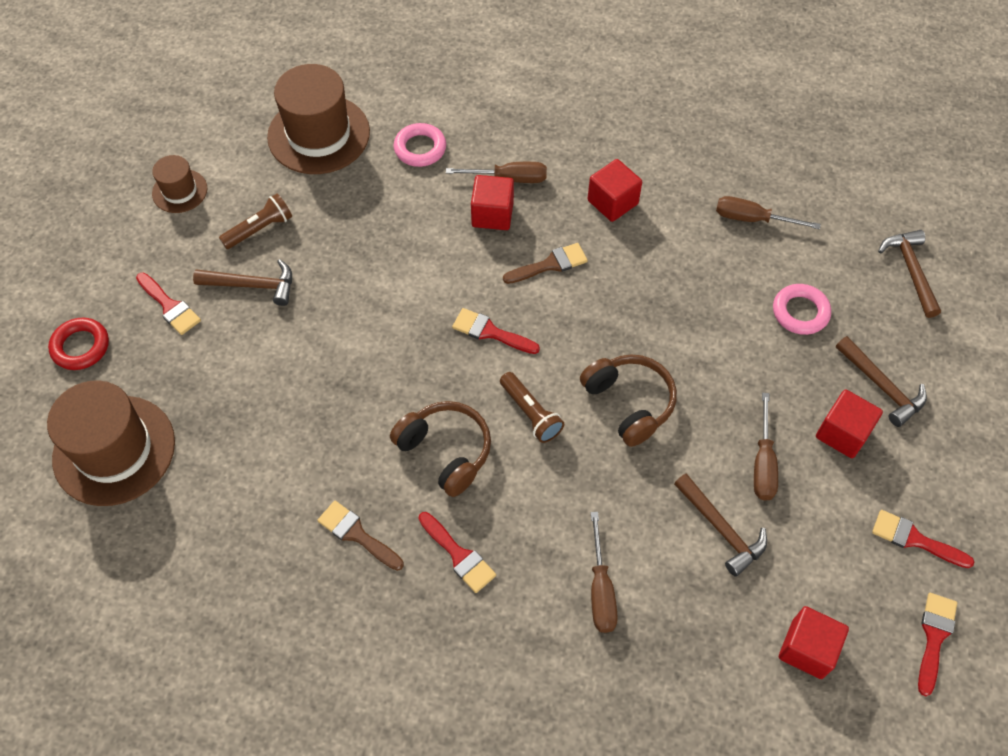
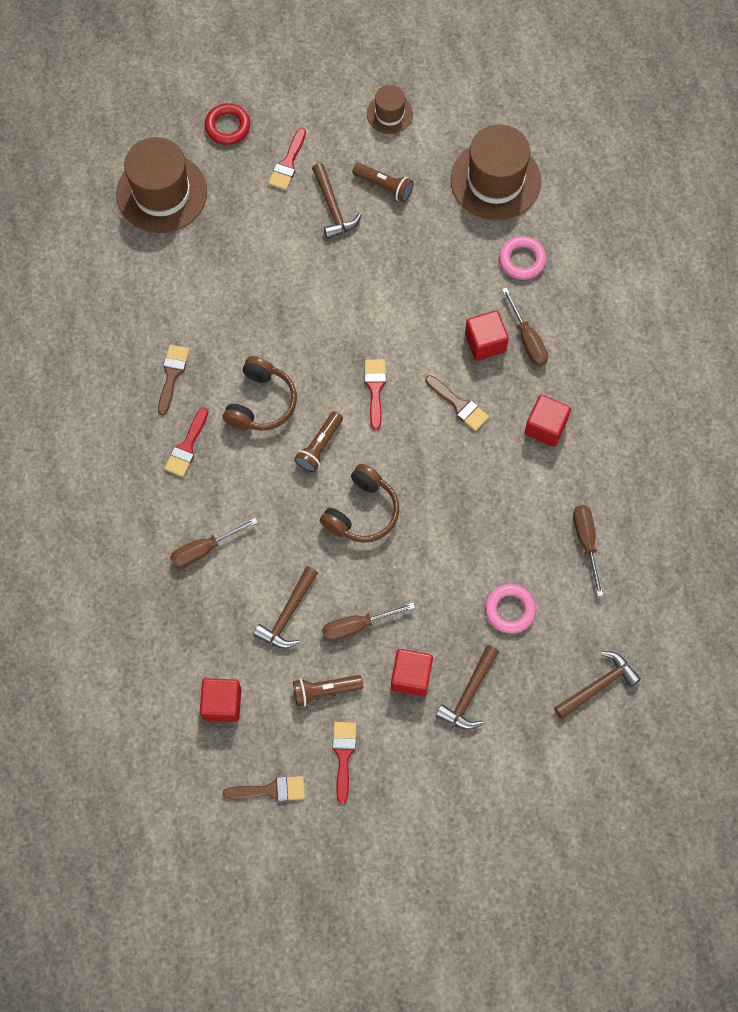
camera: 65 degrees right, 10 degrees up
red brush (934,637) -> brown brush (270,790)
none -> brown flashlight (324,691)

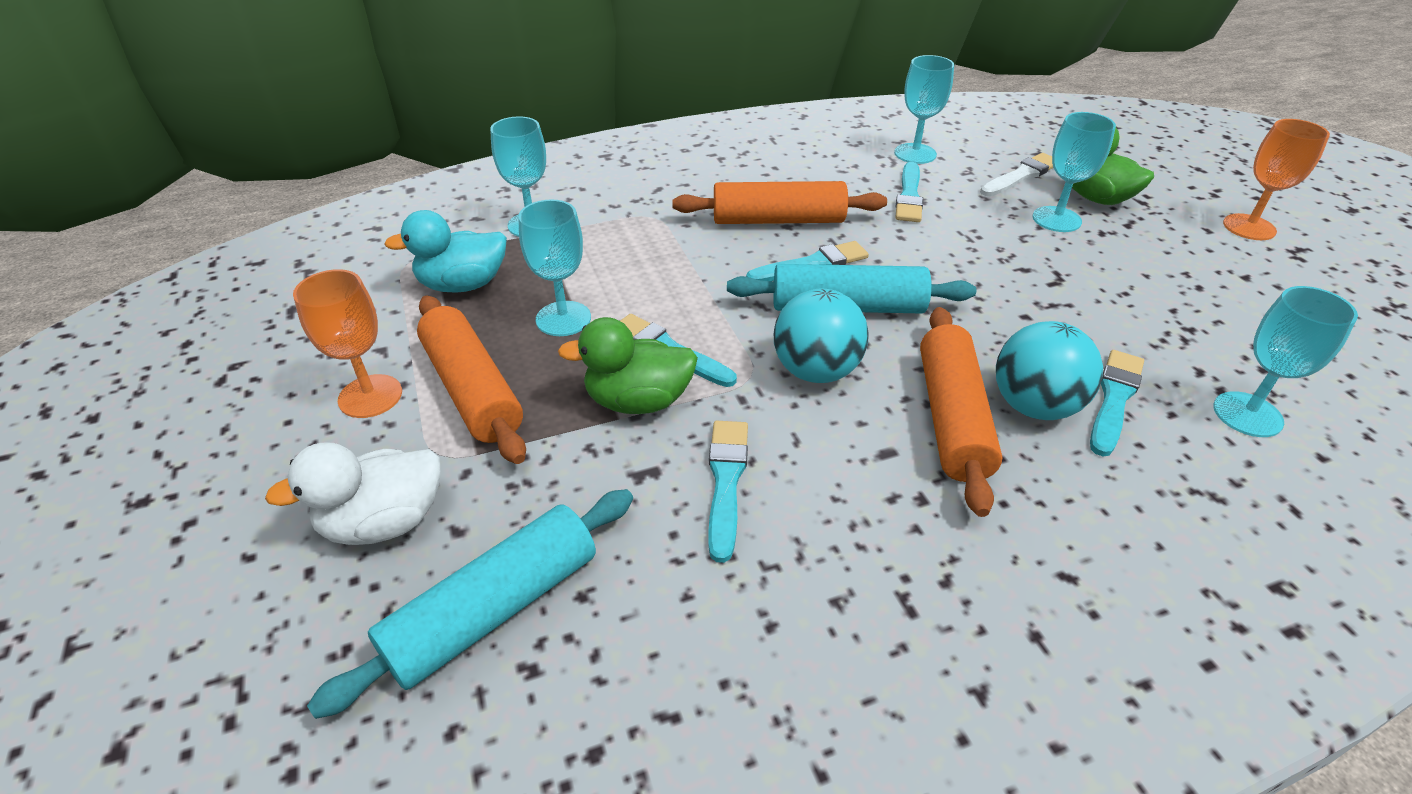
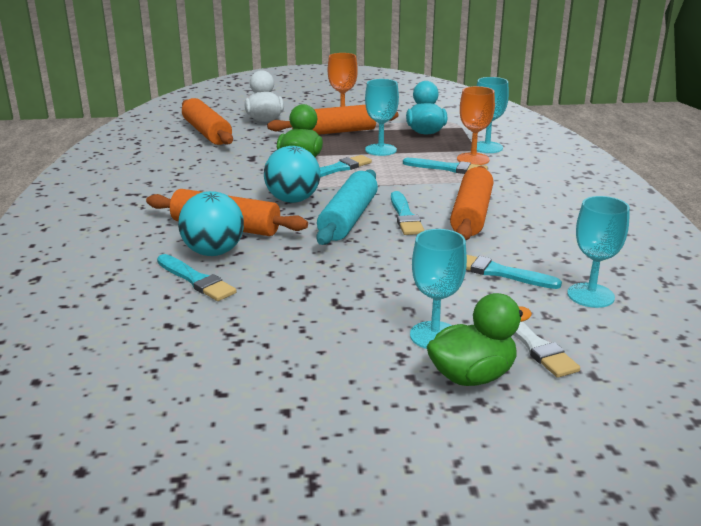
camera: 105 degrees right, 15 degrees down
turquoise rolling pin (494,609) -> orange rolling pin (207,132)
turquoise brush (726,481) -> turquoise brush (448,168), relocated
orange goblet (1249,227) -> orange goblet (473,159), relocated
turquoise goblet (1247,414) -> none

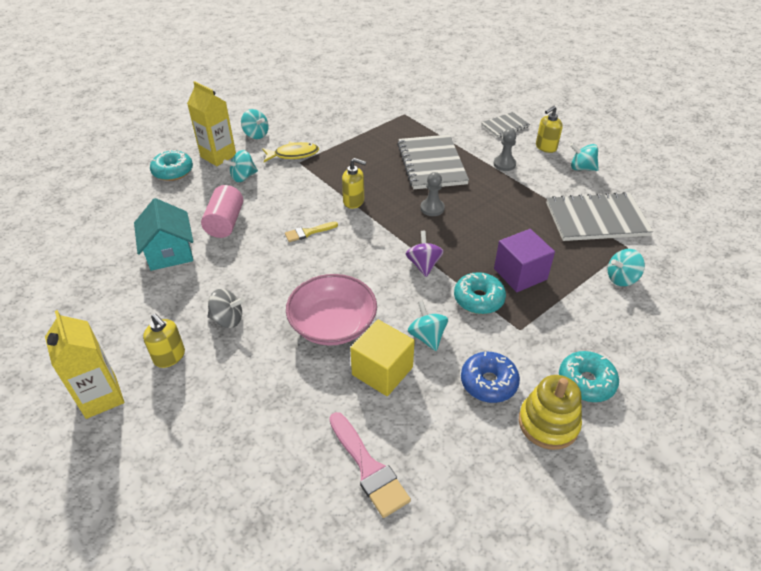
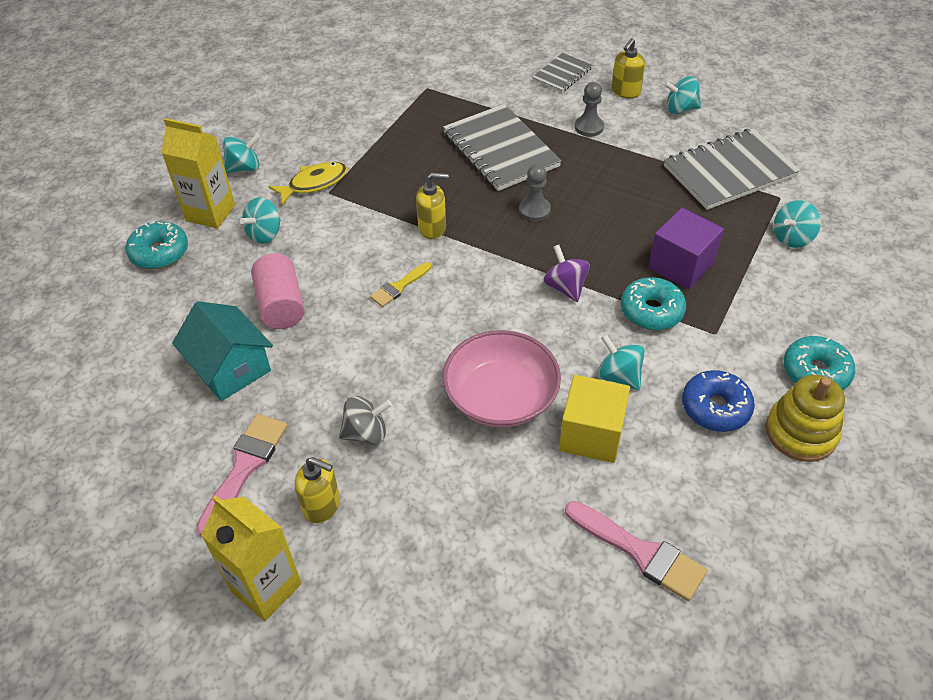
camera: 20 degrees left, 5 degrees up
none -> pink brush (245,467)
turquoise spinning top (256,135) -> turquoise spinning top (244,168), 45 degrees counterclockwise

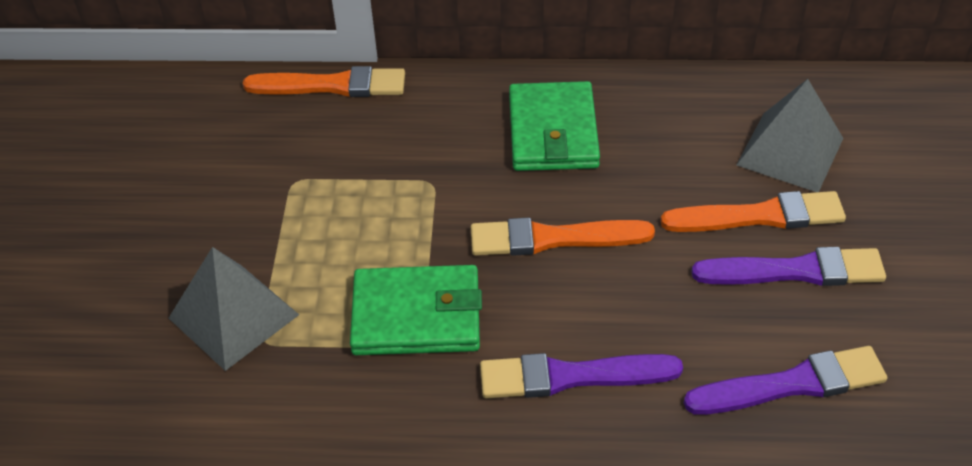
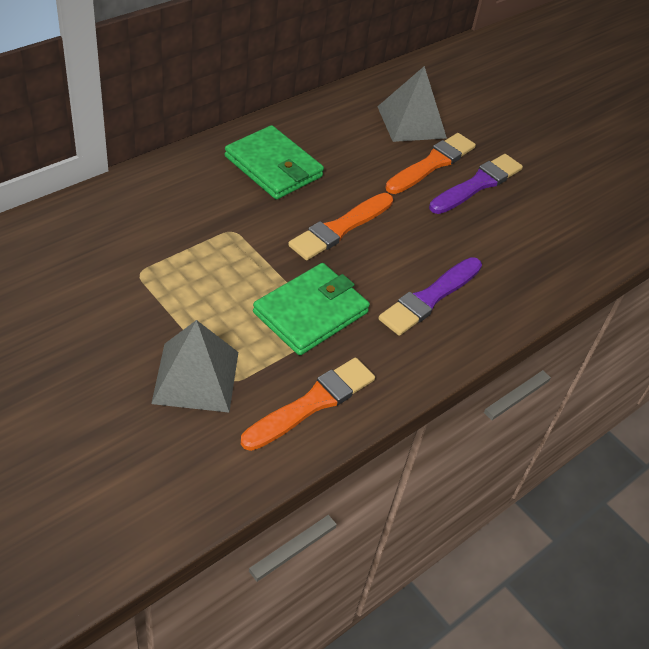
camera: 50 degrees left, 0 degrees up
orange brush (332,85) -> orange brush (312,403), relocated
purple brush (791,384) -> none

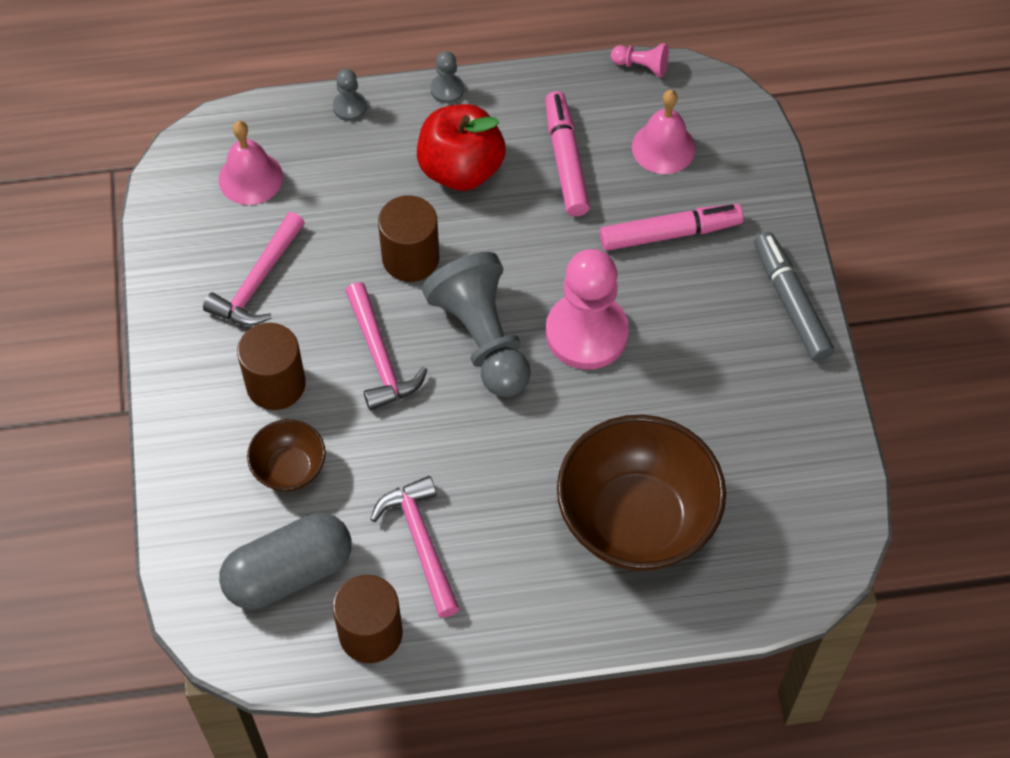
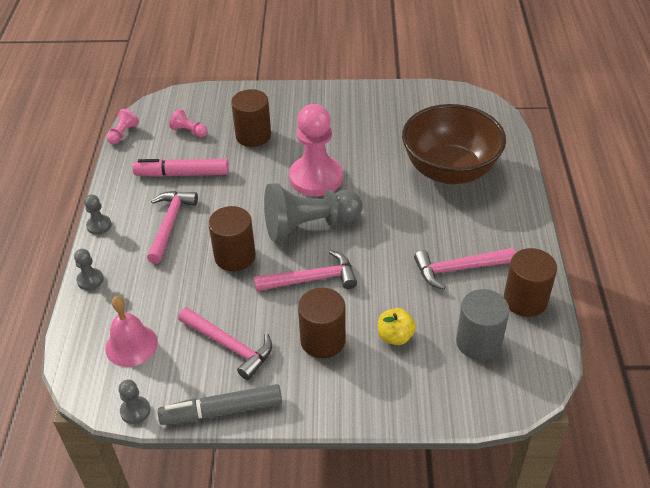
camera: 80 degrees left, 15 degrees down
none -> grey pawn (135,411)
red apple (461,169) -> pink hammer (170,224)
grey marker (791,303) -> grey marker (222,411), relocated
pink bell (663,147) -> pink pawn (189,131)
pink marker (670,233) -> brown cylinder (253,135)
brown bowl (289,469) -> yellow apple (395,336)
grey capsule (289,572) -> grey cylinder (478,342)

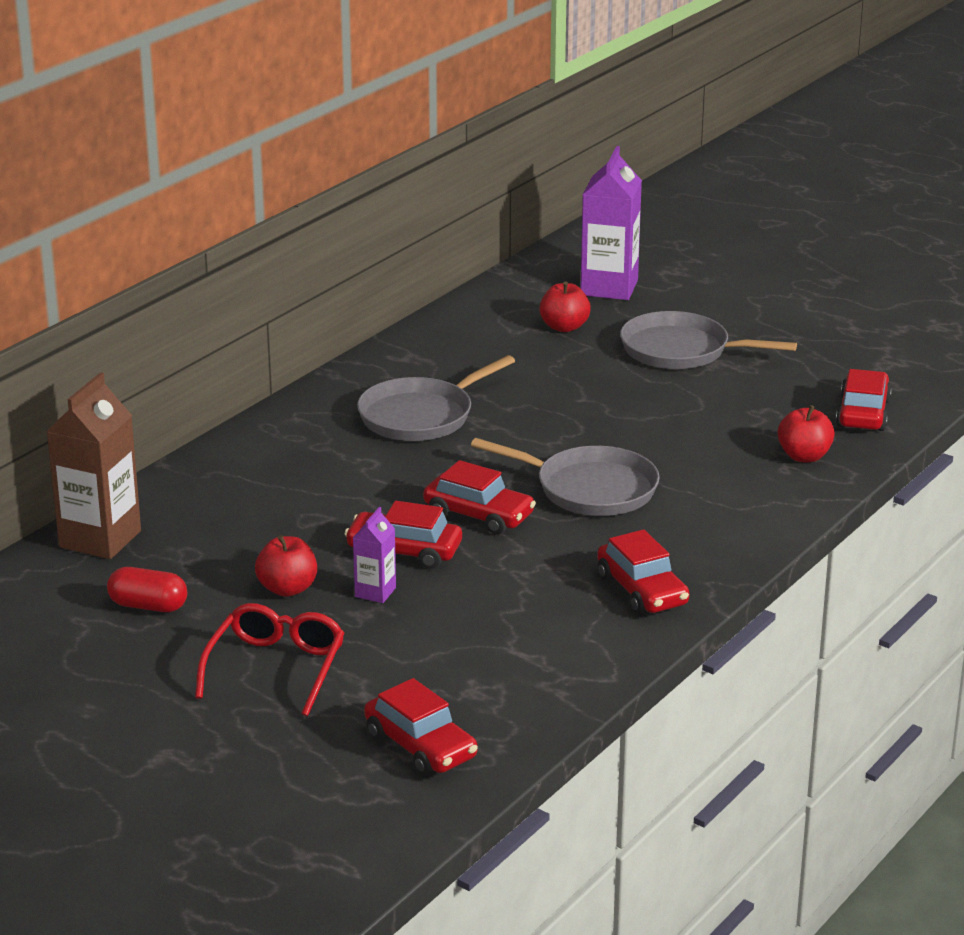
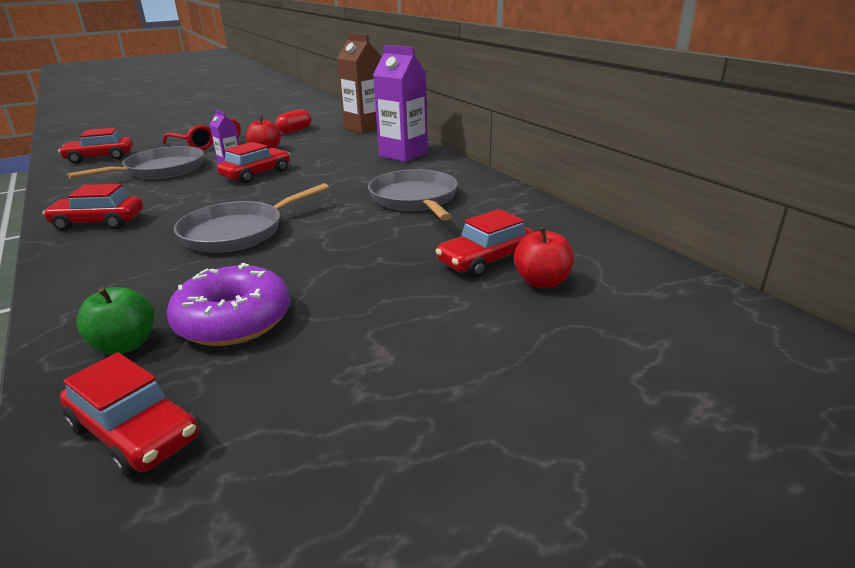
camera: 115 degrees right, 0 degrees up
grey pan (680,350) -> grey pan (161,170), relocated
red apple (804,456) -> green apple (125,345)
none -> purple donut (234,320)
purple carton (609,288) -> purple carton (403,155), relocated
red car (479,515) -> red car (486,260), relocated

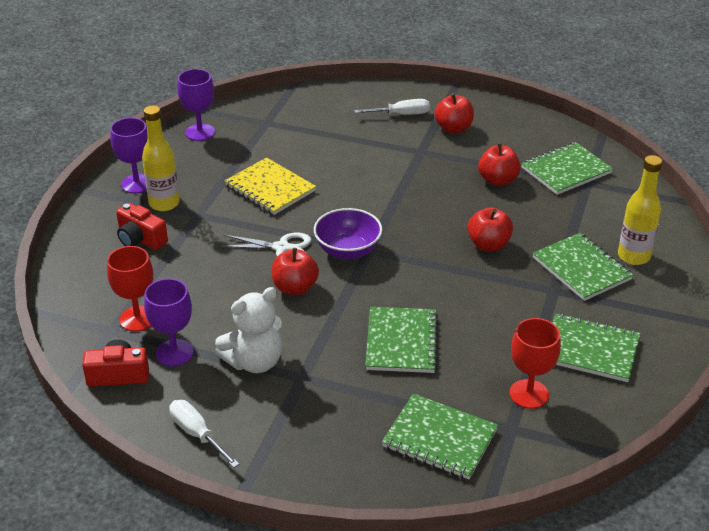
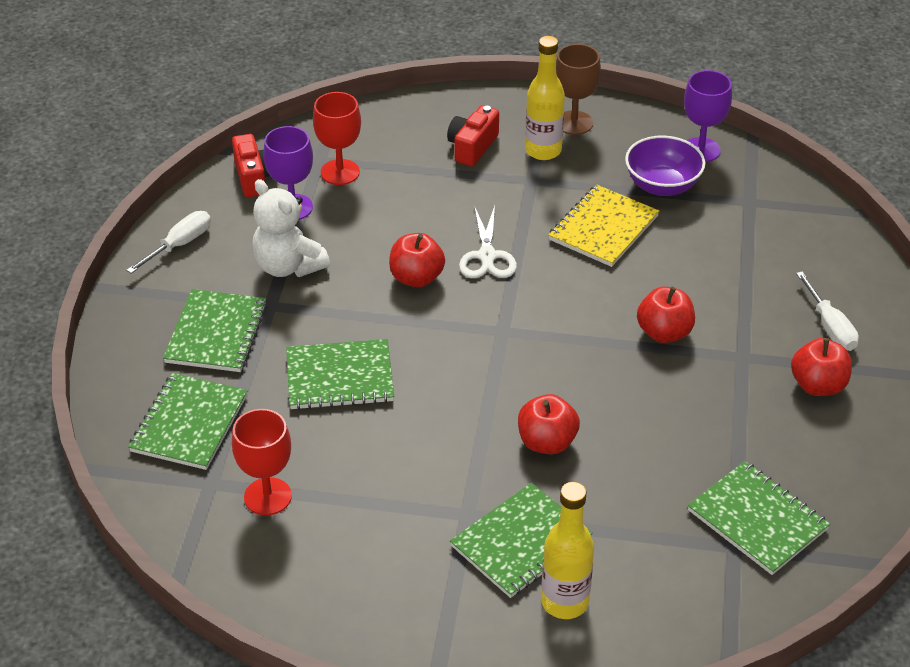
camera: 80 degrees right, 5 degrees up
green notebook (590,350) -> green notebook (216,333), relocated
purple goblet (137,184) -> brown goblet (574,123)
purple bowl (348,251) -> purple bowl (662,186), relocated
red apple (497,180) -> red apple (664,333), relocated

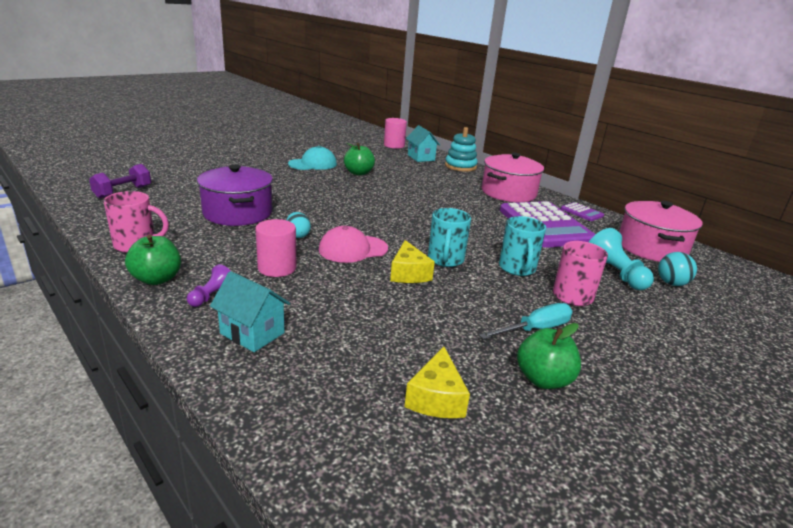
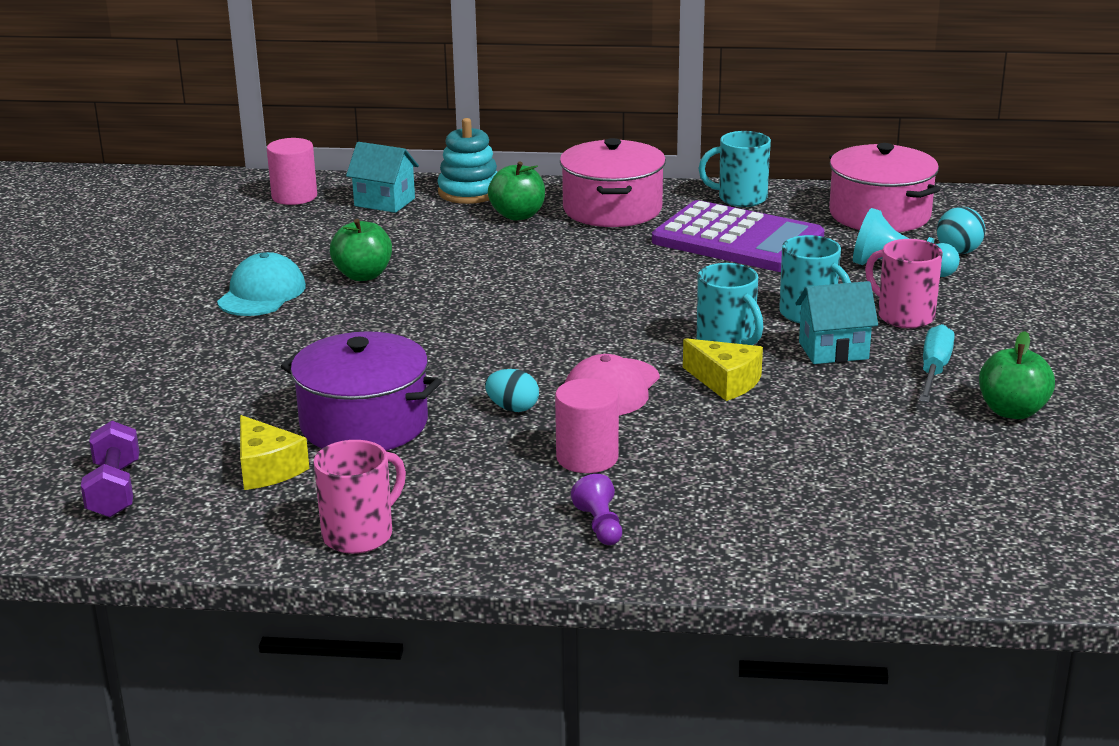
camera: 40 degrees left, 0 degrees up
yellow cheese (436,398) -> yellow cheese (267,468), relocated
green apple (157,279) -> green apple (518,215), relocated
purple calculator (581,212) -> turquoise mug (740,198)
turquoise house (252,333) -> turquoise house (833,350), relocated

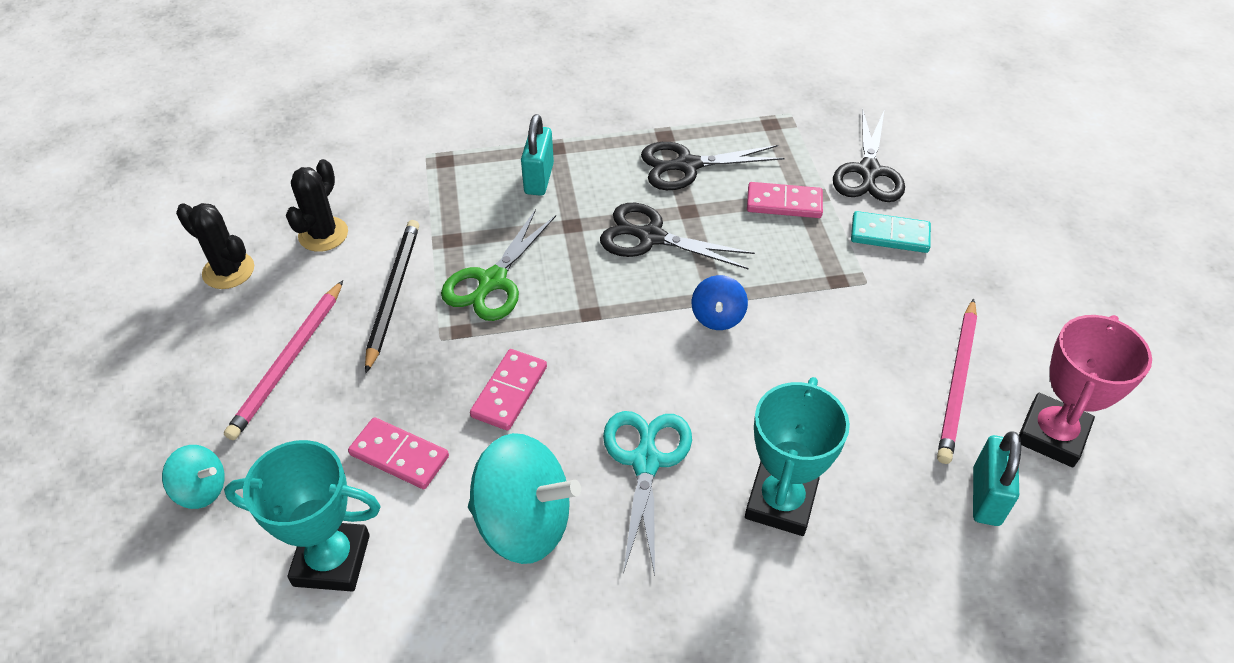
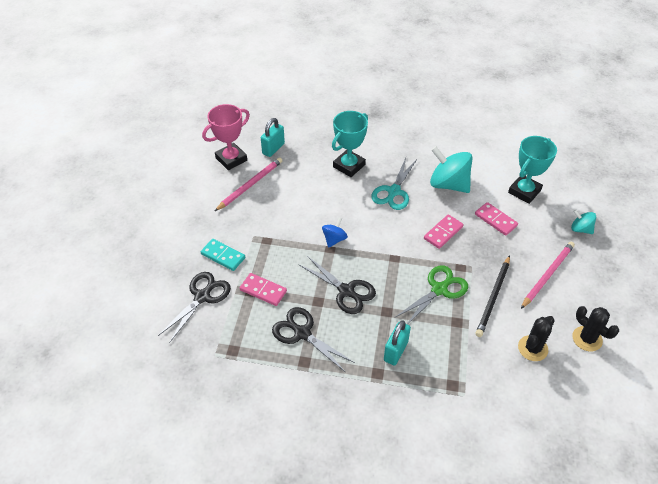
camera: 160 degrees left, 0 degrees up
black scissors (687,165) -> black scissors (302,333), 150 degrees counterclockwise
turquoise trophy (332,560) -> turquoise trophy (524,191), 75 degrees counterclockwise

